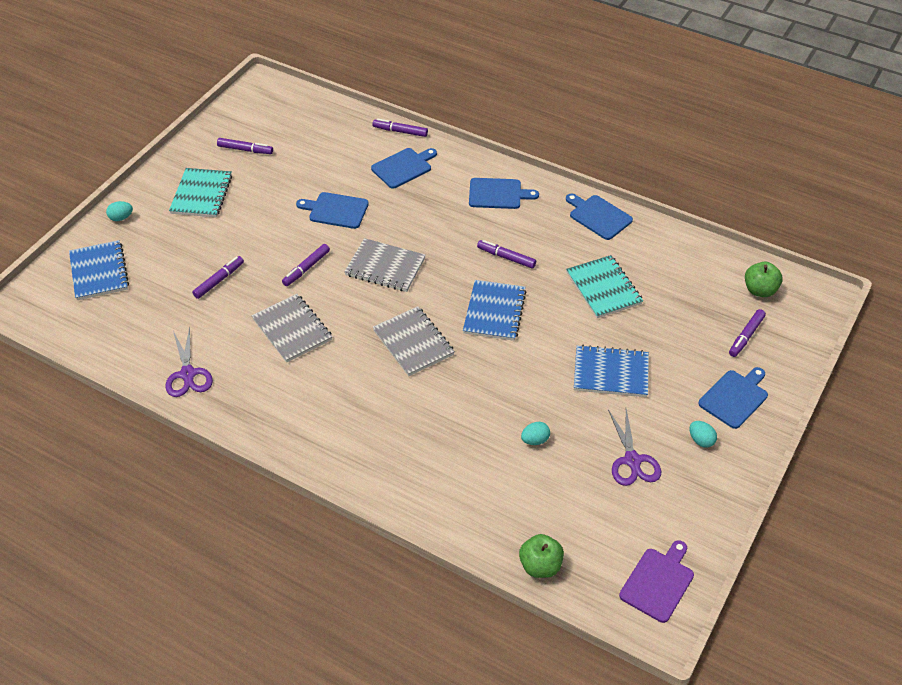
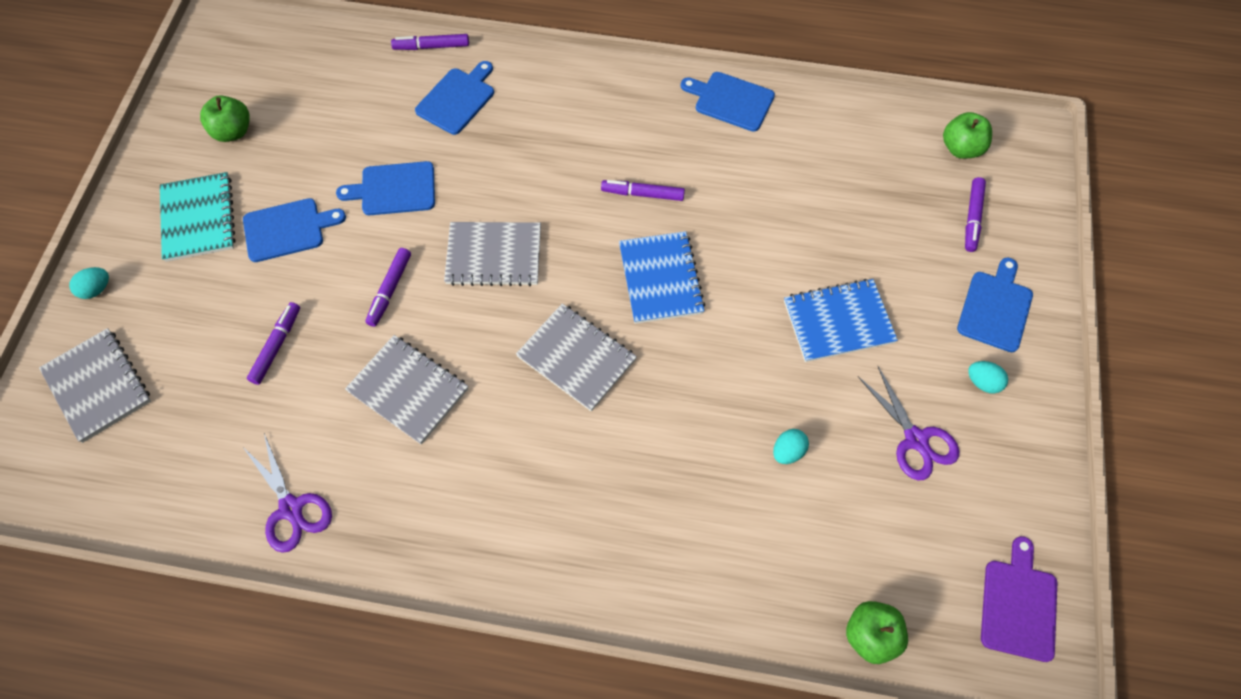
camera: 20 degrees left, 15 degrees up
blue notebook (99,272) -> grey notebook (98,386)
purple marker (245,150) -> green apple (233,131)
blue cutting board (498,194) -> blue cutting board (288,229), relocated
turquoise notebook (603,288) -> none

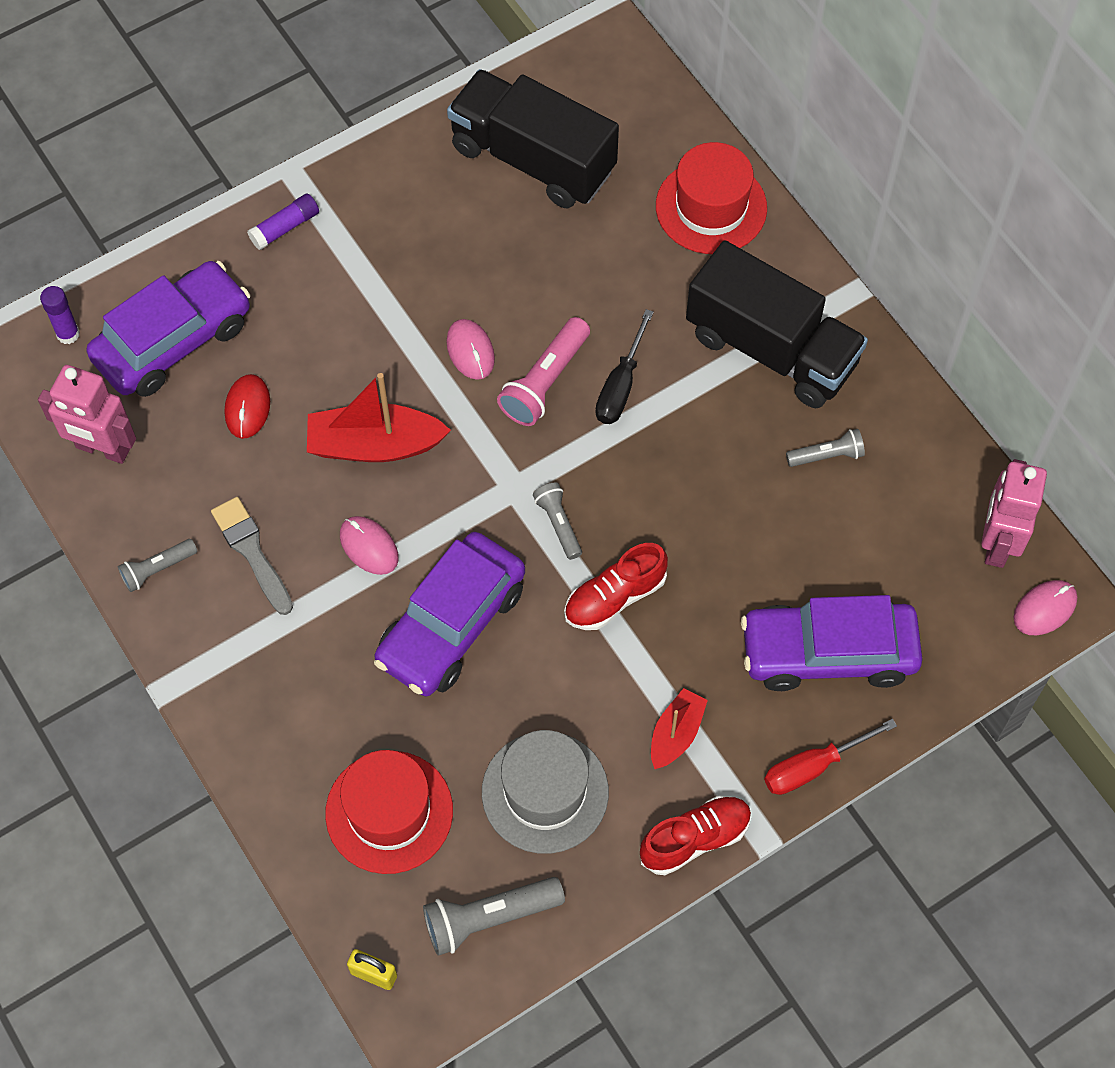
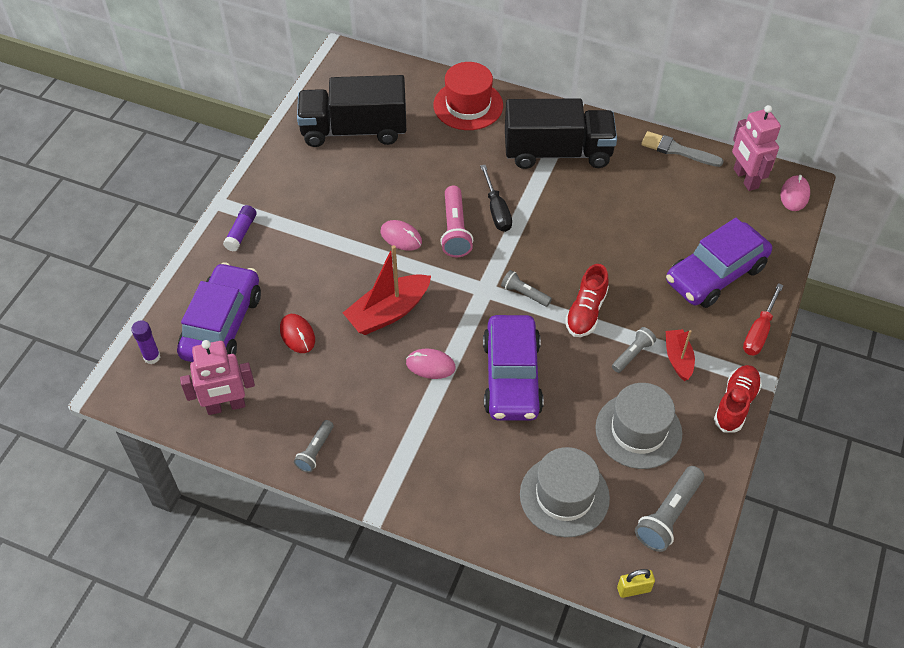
camera: 35 degrees left, 10 degrees down
red hat (389,812) -> grey hat (564,496)
grey flashlight (827,455) -> grey flashlight (632,354), relocated
grey brush (252,552) -> grey brush (677,150), relocated

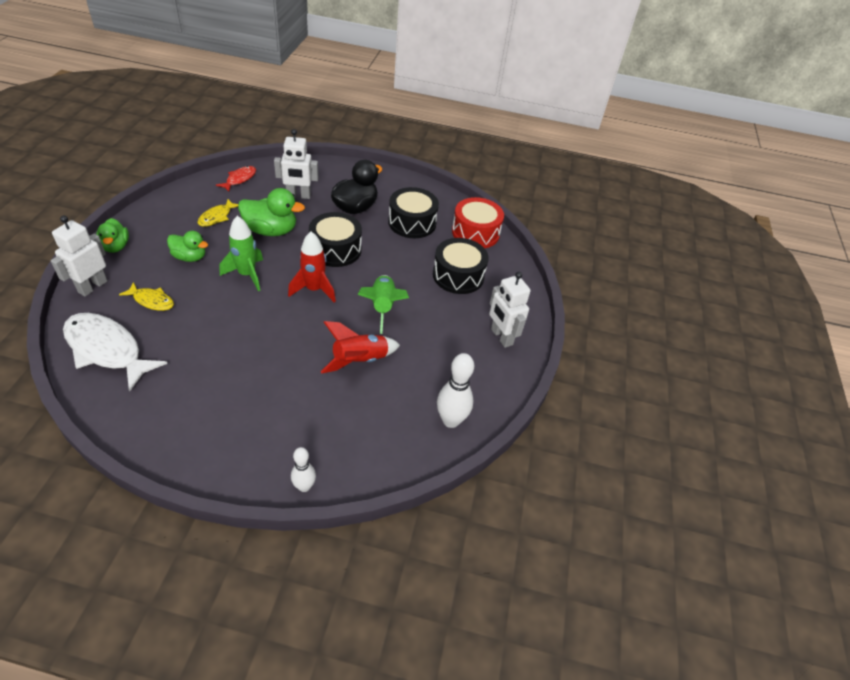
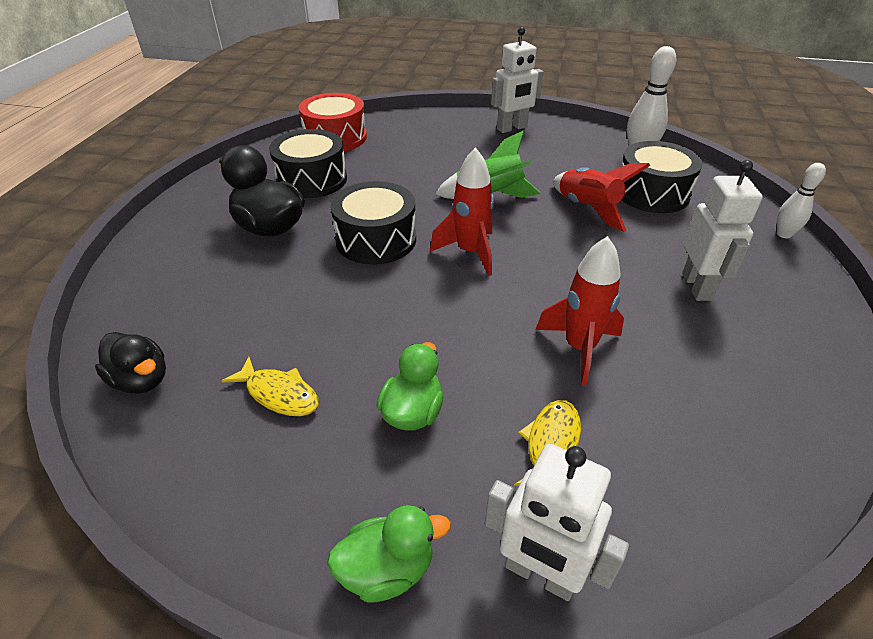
camera: 85 degrees left, 5 degrees down
red fish (239,179) -> black duck (141,380)
none -> red rocket (579,348)
black drum (458,276) -> black drum (652,193), relocated
white robot (298,196) -> white robot (697,287), relocated
white fish (107,350) -> none
green rocket (247,275) -> none
green duck (271,230) -> none

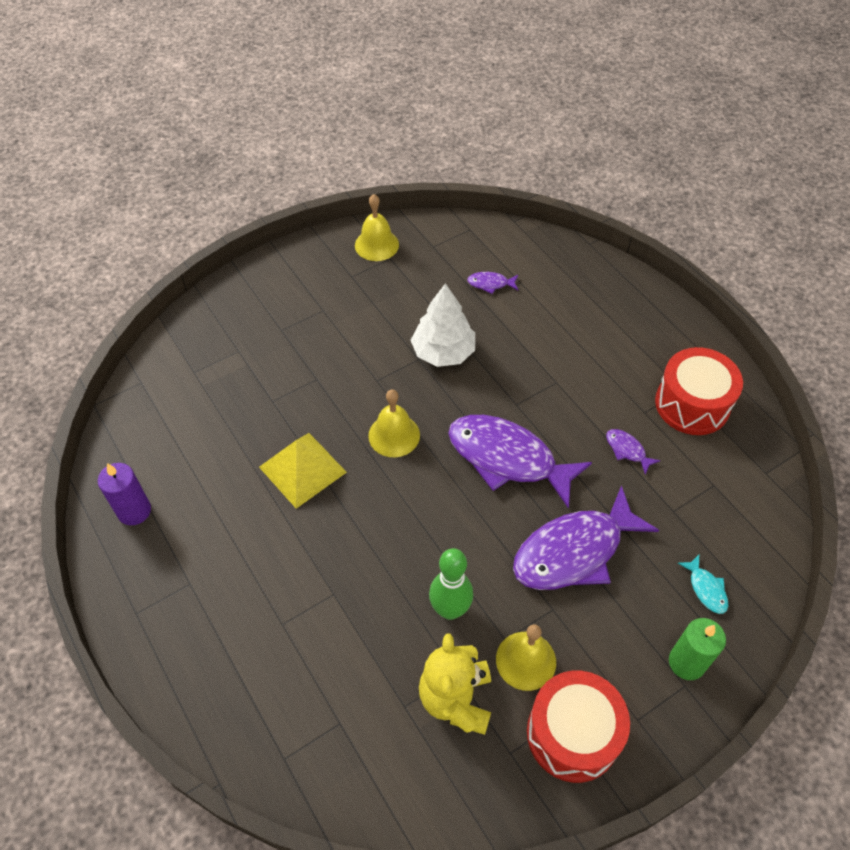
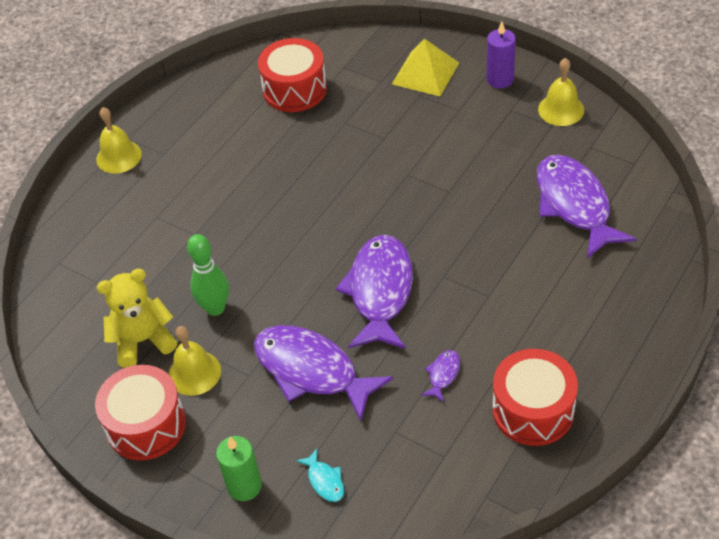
camera: 70 degrees right, 5 degrees down
yellow bell (394,435) -> yellow bell (119,156), relocated
none -> red drum (295,89)
turquoise fish (706,589) -> turquoise fish (325,481), 75 degrees counterclockwise
yellow pyramid (302,469) -> yellow pyramid (425,73), relocated
purple candle (134,511) -> purple candle (500,79), relocated
purple fish (490,284) -> purple fish (574,204), x2.44
white tree (443,352) -> none

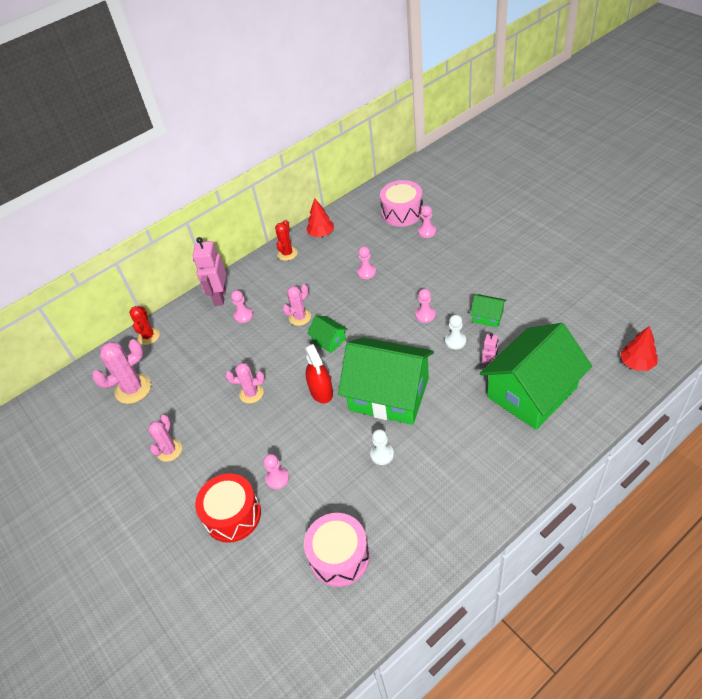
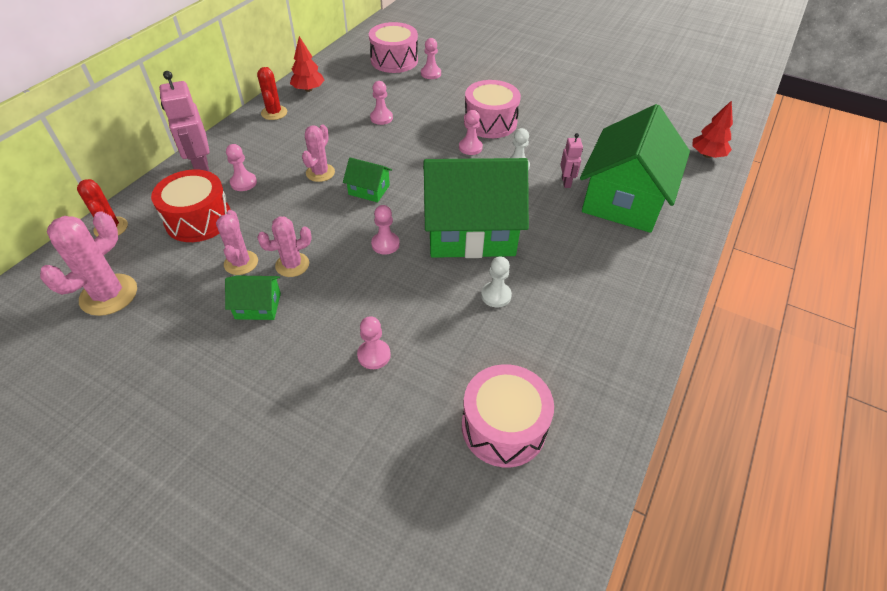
camera: 30 degrees left, 0 degrees up
red drum (232,515) -> red drum (198,219), relocated
pink cactus (169,450) -> pink cactus (241,263), relocated
green house (487,316) -> green house (258,306), relocated
red spray bottle (321,391) -> pink pawn (385,244)
none -> pink drum (490,122)

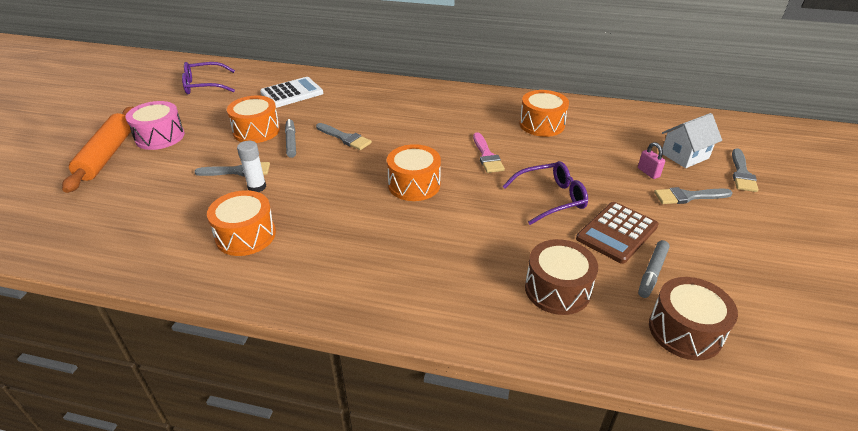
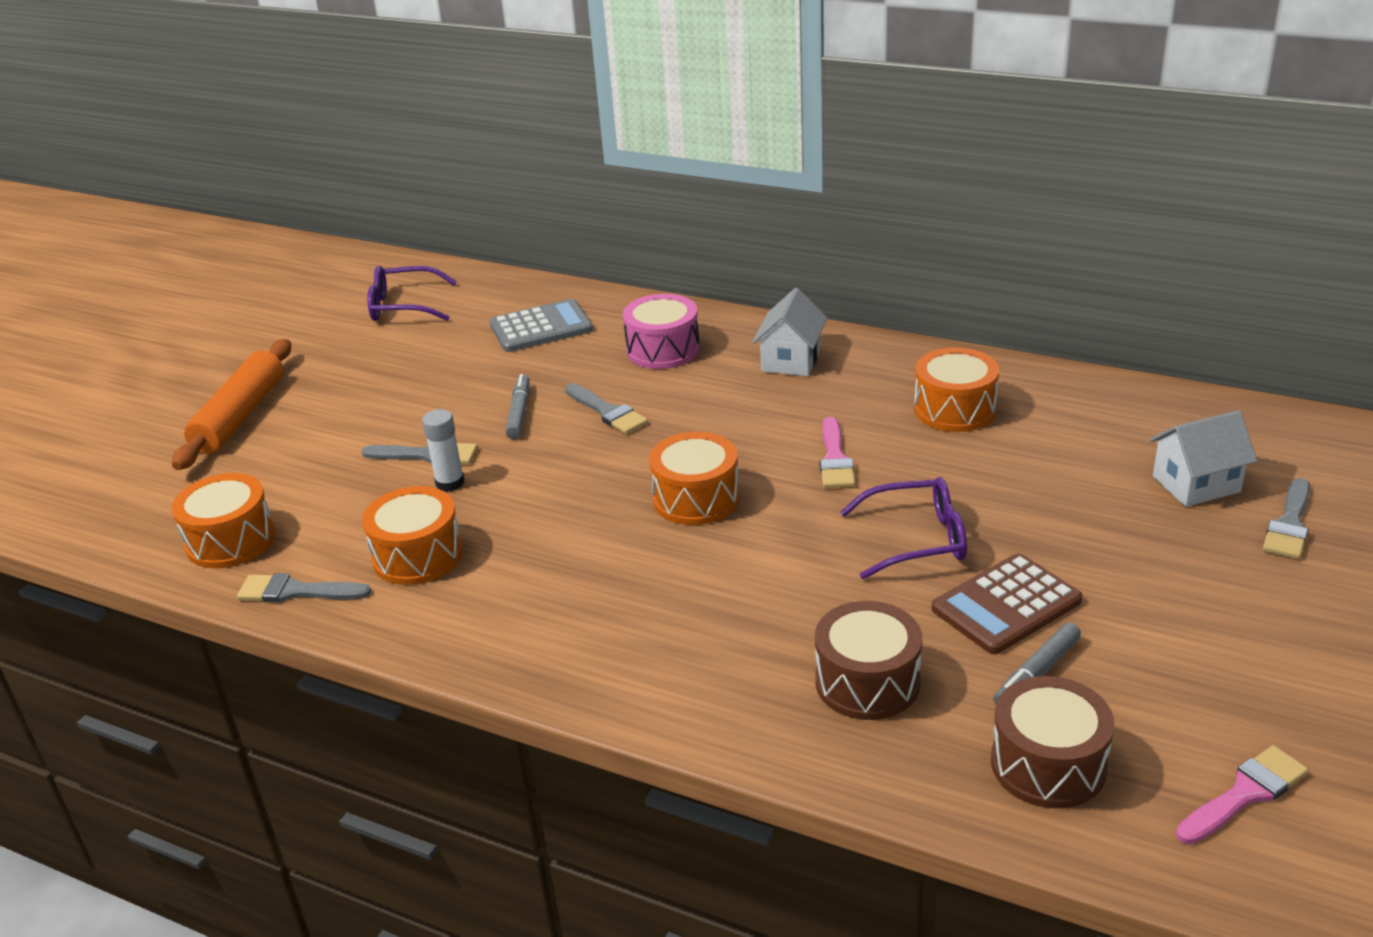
camera: 15 degrees right, 5 degrees down
orange drum (256,131) -> orange drum (231,540), relocated
grey brush (688,196) -> grey brush (296,591), relocated
white calculator (292,93) -> grey calculator (541,327)
pink drum (160,137) -> pink drum (663,350), relocated
none -> white house (791,360)
none -> pink brush (1244,794)
pink padlock (648,172) -> none

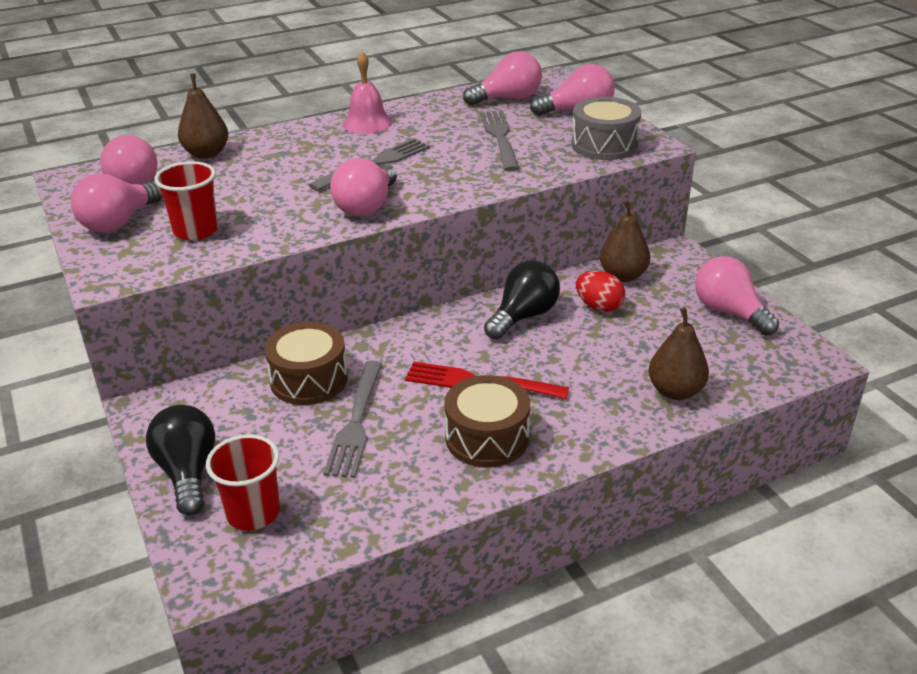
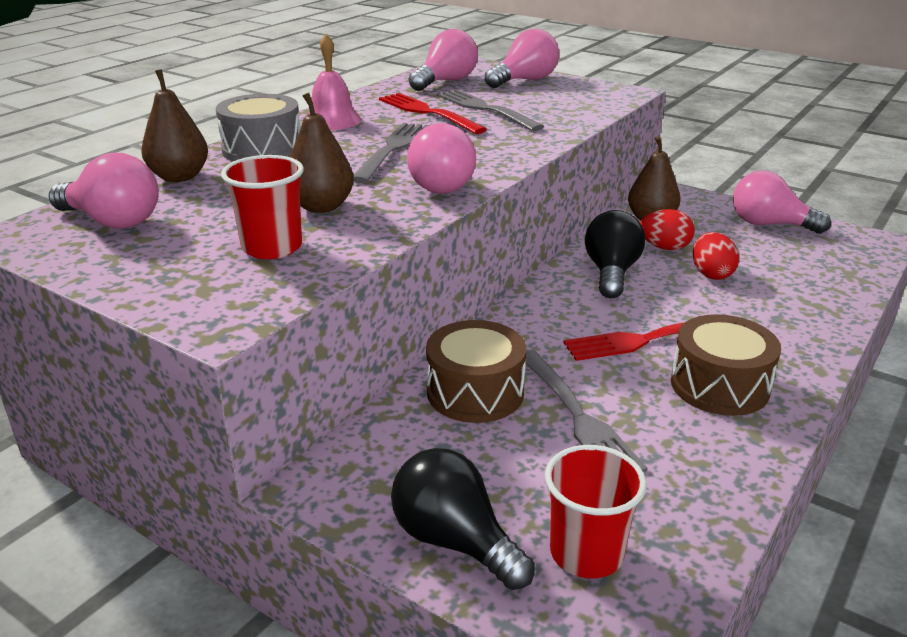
camera: 30 degrees left, 5 degrees down
grey drum (604,145) -> grey drum (262,149), relocated
brown pear (675,391) -> brown pear (321,207), relocated
none -> red fork (428,113)
none -> red egg (711,274)
pink light bulb (119,222) -> none

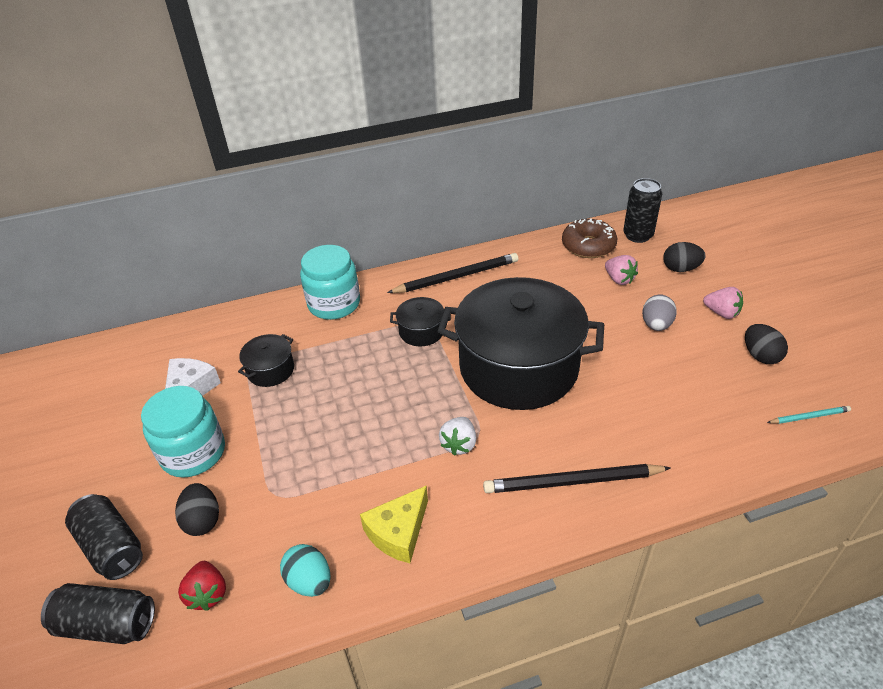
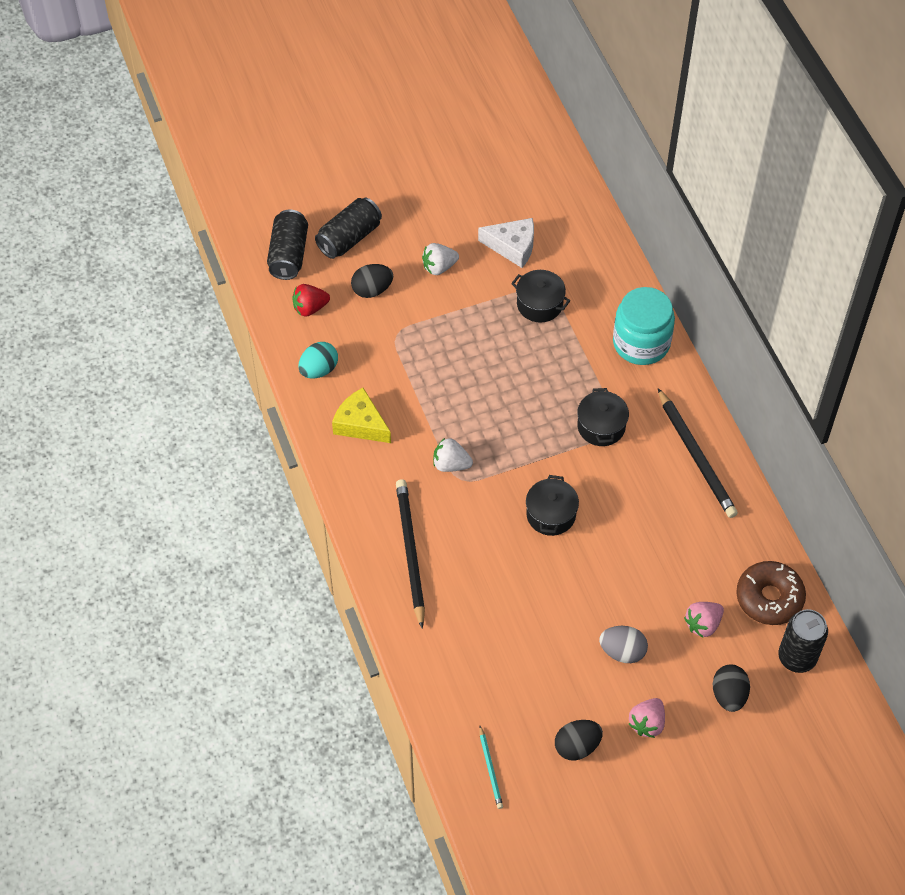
camera: 85 degrees right, 15 degrees up
turquoise jar (193,453) -> white strawberry (439,267)
black pot (518,367) -> black pot (551,514), x0.41

